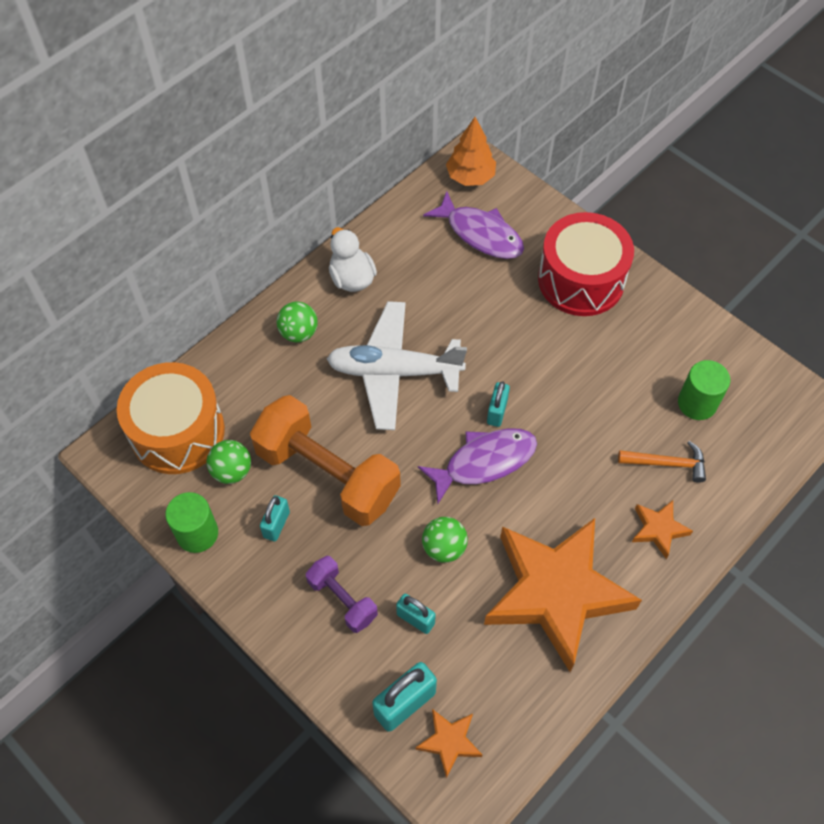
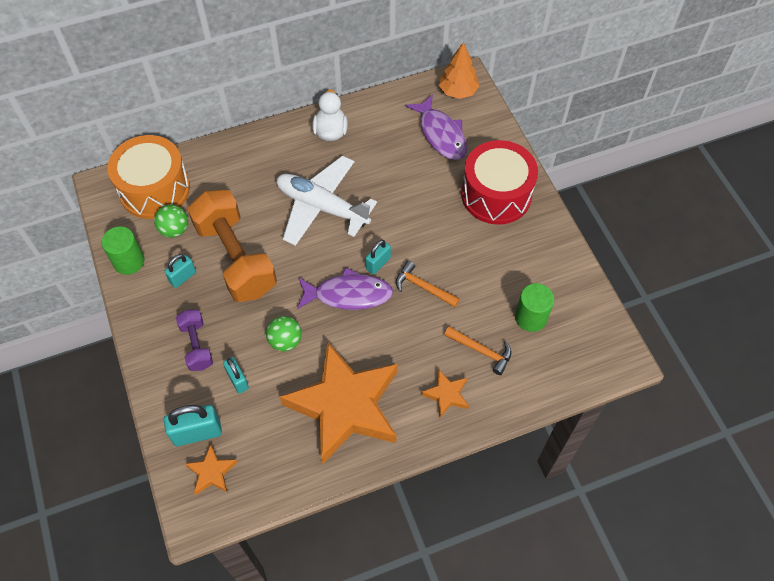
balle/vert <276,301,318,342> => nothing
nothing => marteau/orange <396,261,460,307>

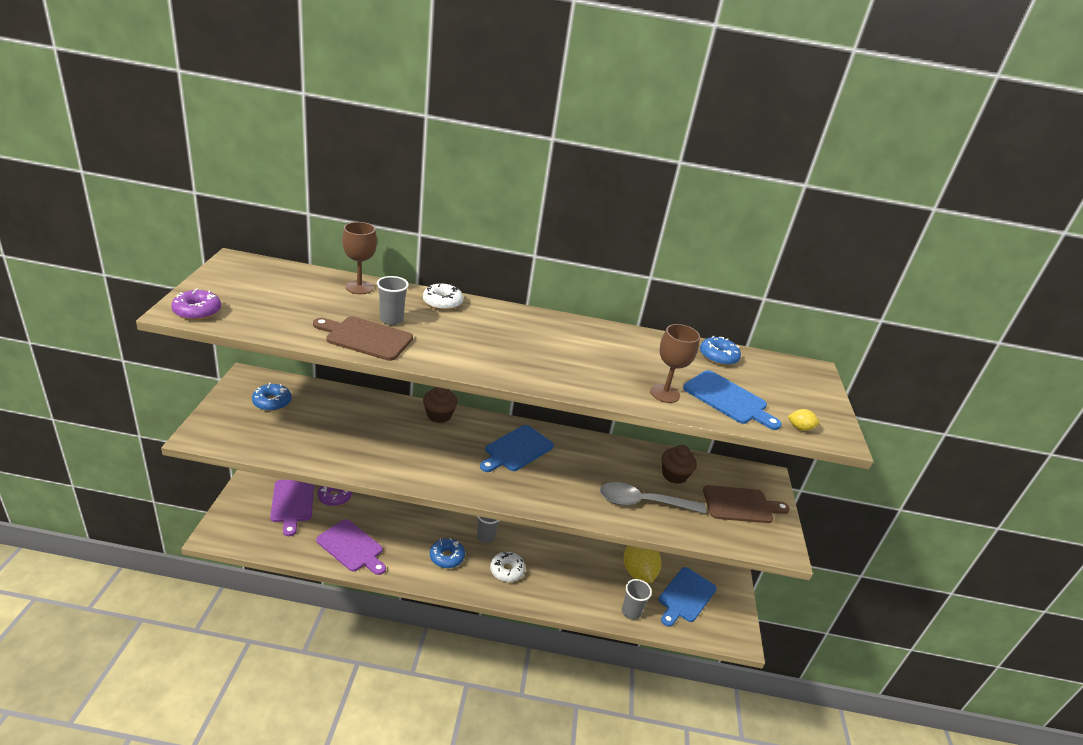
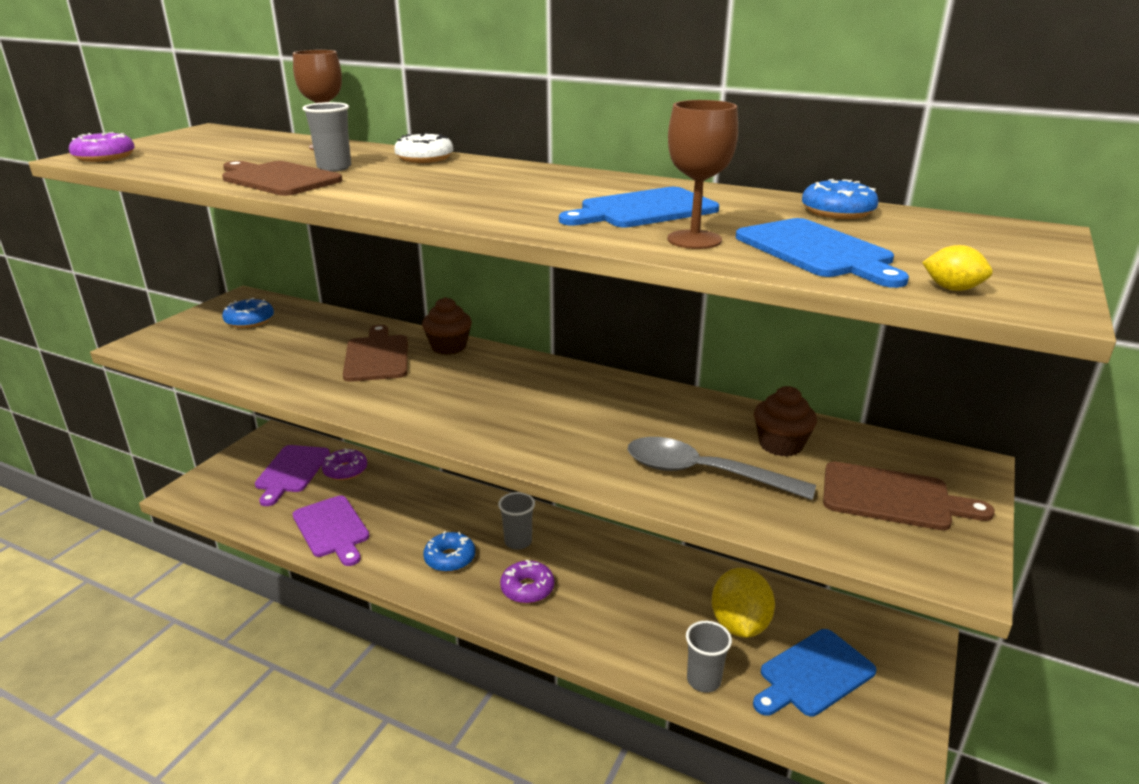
planche à découper/bleu <480,425,554,472> => planche à découper/bleu <559,187,719,228>, relocated
beignet/blanc <490,552,525,582> => beignet/violet <500,560,554,604>
nothing => planche à découper/marron <343,325,408,382>

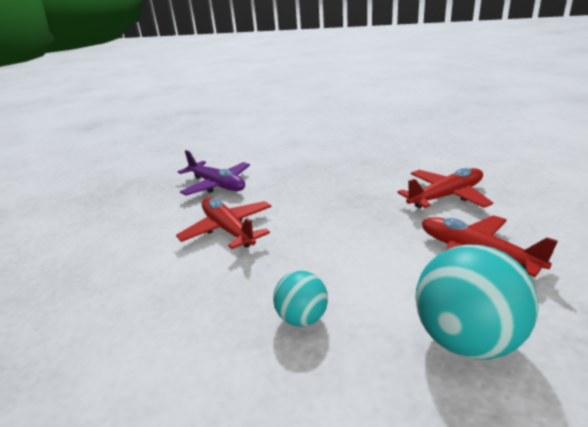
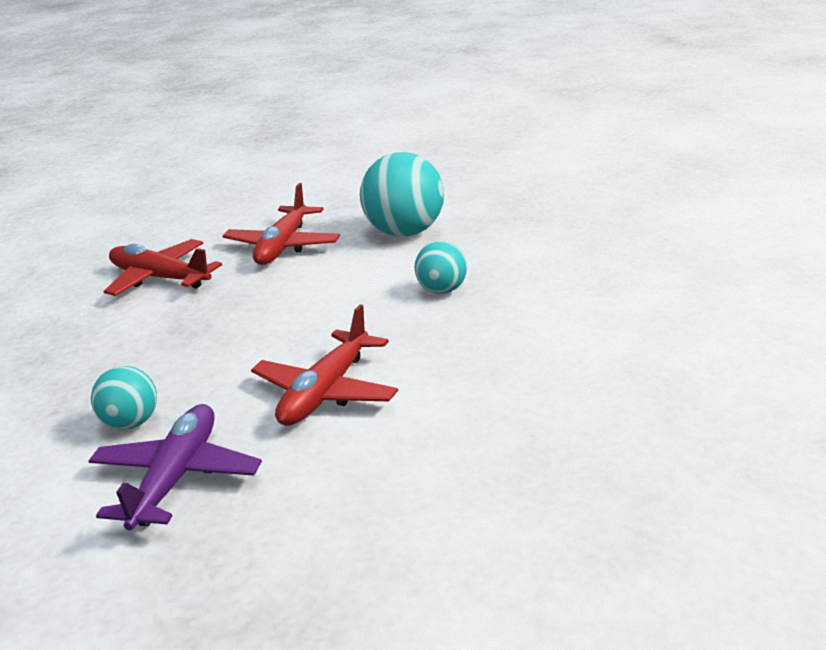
nothing => balle/turquoise <91,366,157,430>

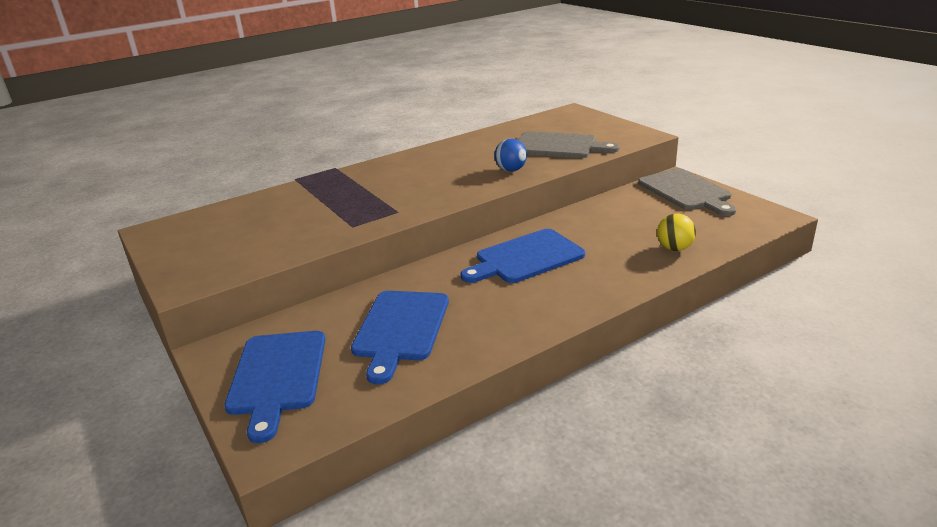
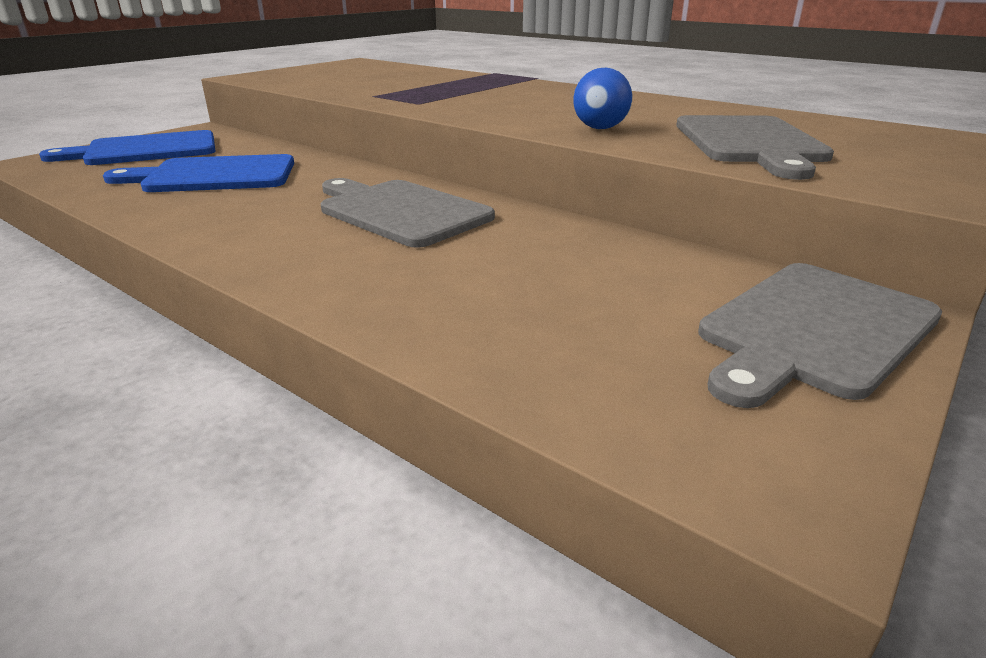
balle/jaune <657,214,696,251> => nothing
planche à découper/bleu <461,229,585,283> => planche à découper/gris <321,178,495,248>

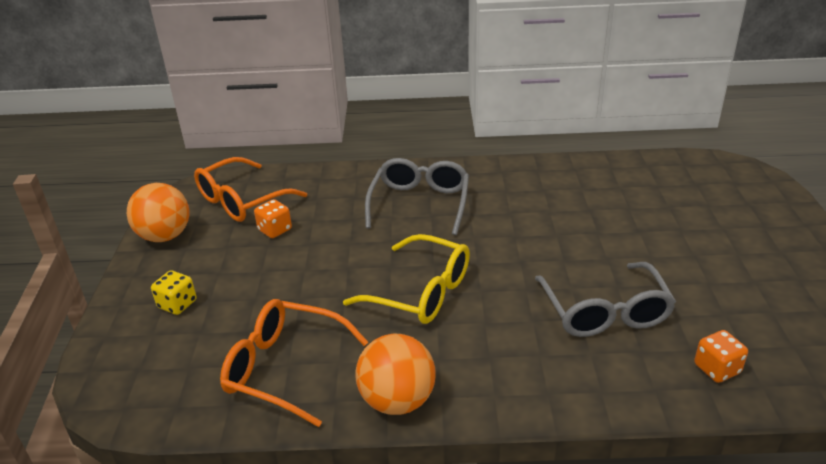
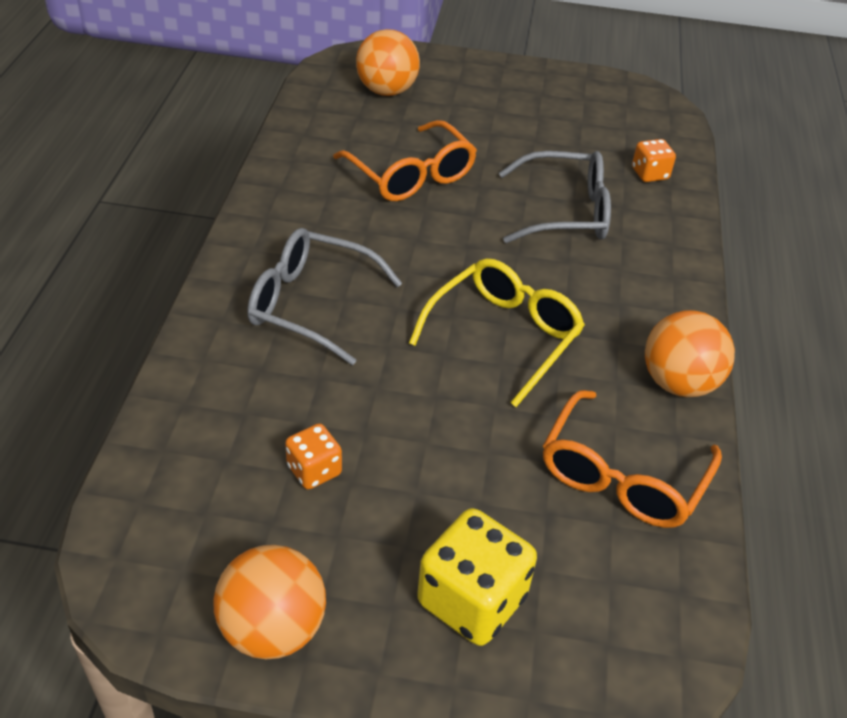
lunettes/orange <194,157,307,222> => lunettes/orange <333,120,477,201>, relocated
dé/jaune <151,270,197,315> => dé/jaune <417,508,537,646>, x1.81
nothing => balle/orange <356,29,420,96>

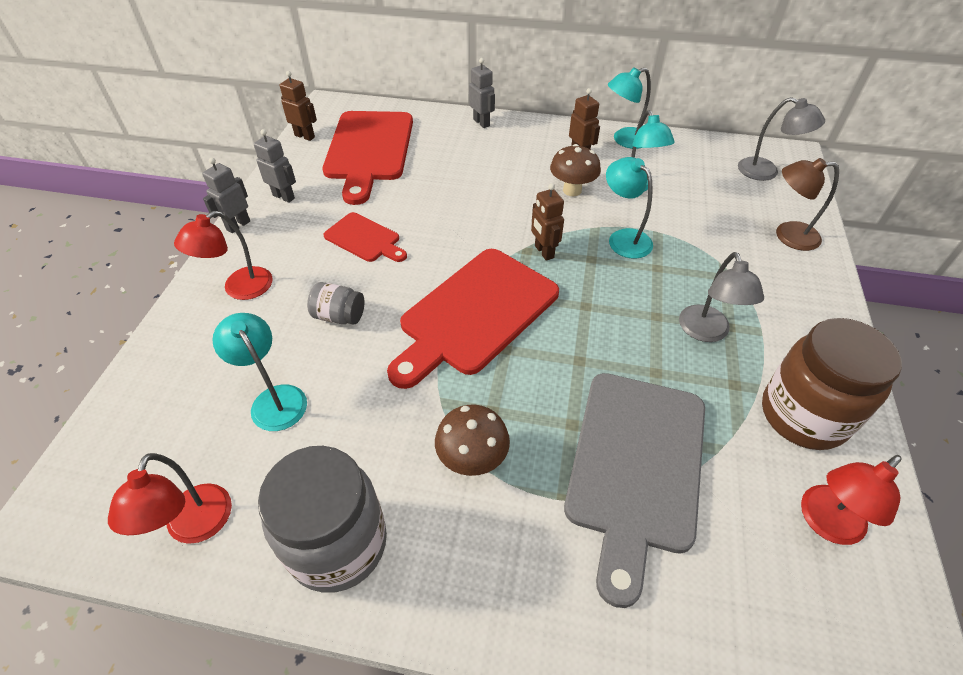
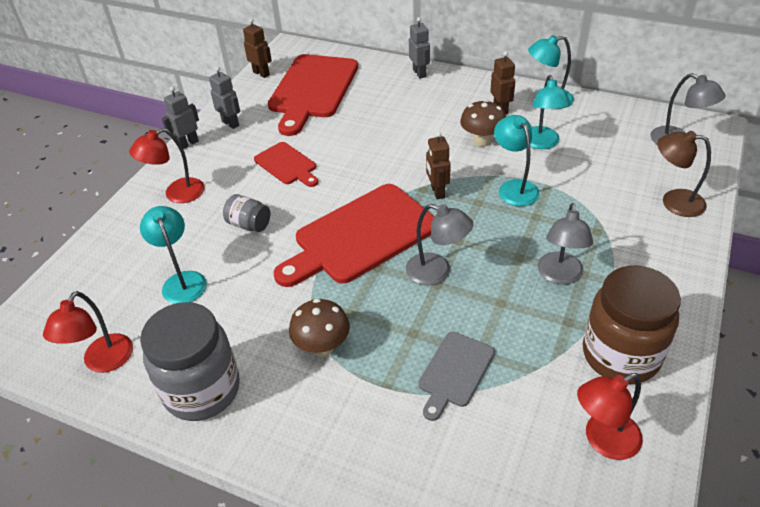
planche à découper/gris <564,373,705,608> => planche à découper/gris <418,332,495,421>, x0.51
nothing => lampe/gris <406,204,473,285>

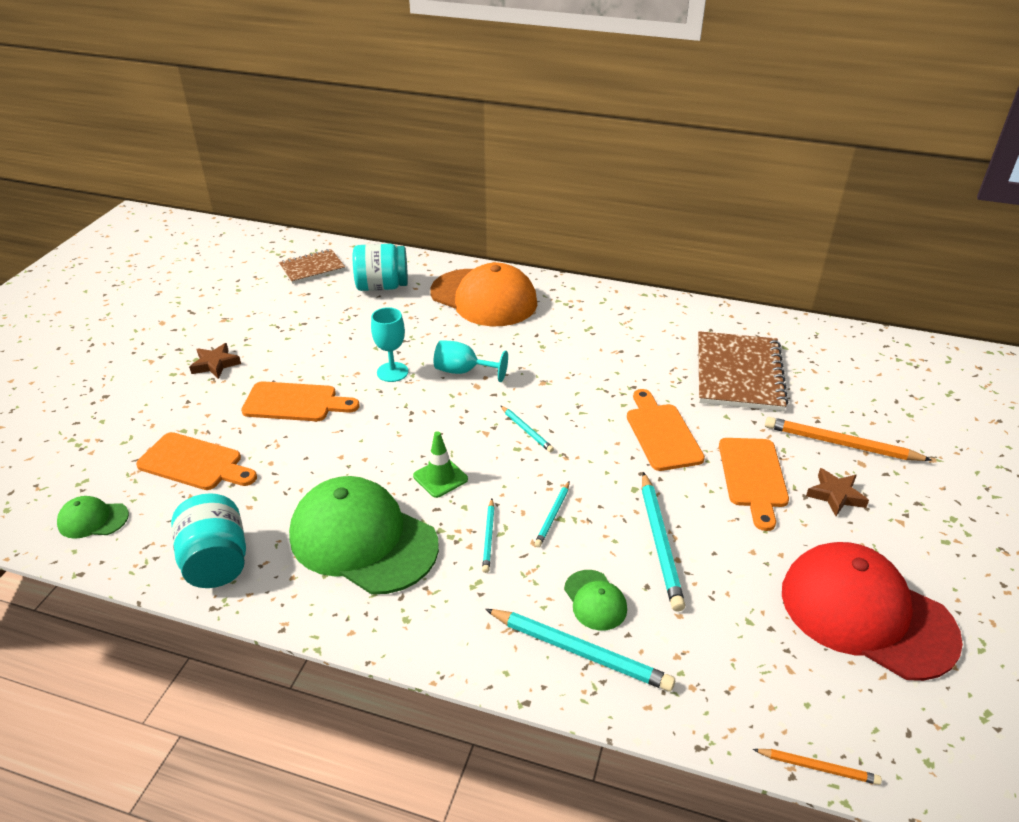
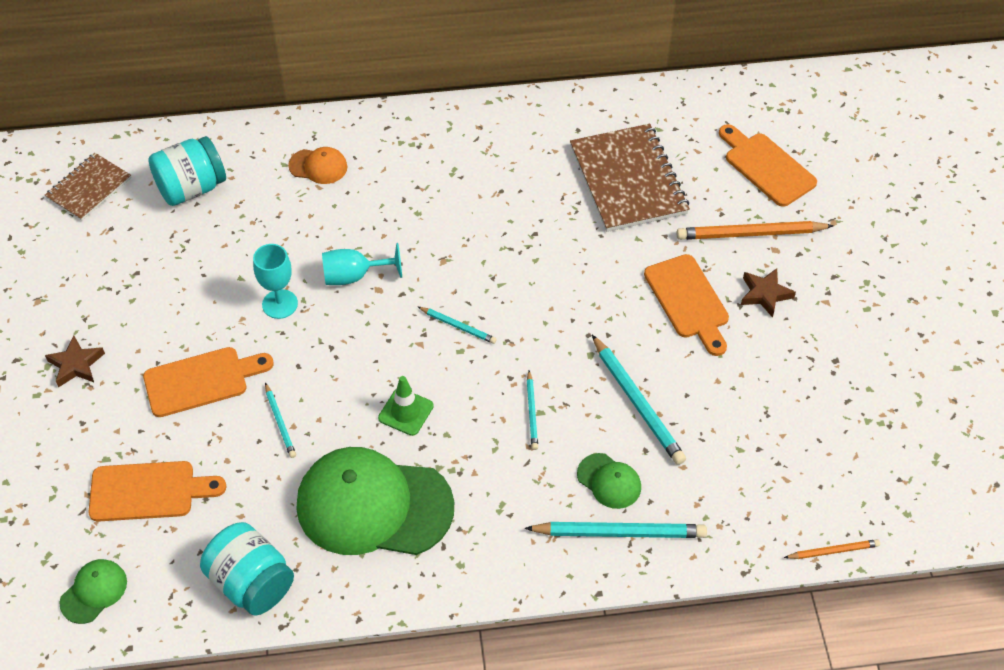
casquette/orange <430,263,537,326> => casquette/orange <288,147,347,184>, x0.44
planche à découper/orange <627,389,705,471> => planche à découper/orange <719,124,817,207>, relocated
casquette/vert <57,496,129,539> => casquette/vert <60,559,127,624>, 150 degrees clockwise
crayon/turquoise <482,499,494,573> => crayon/turquoise <265,383,296,458>, relocated
casquette/rouge <782,542,963,681> => nothing

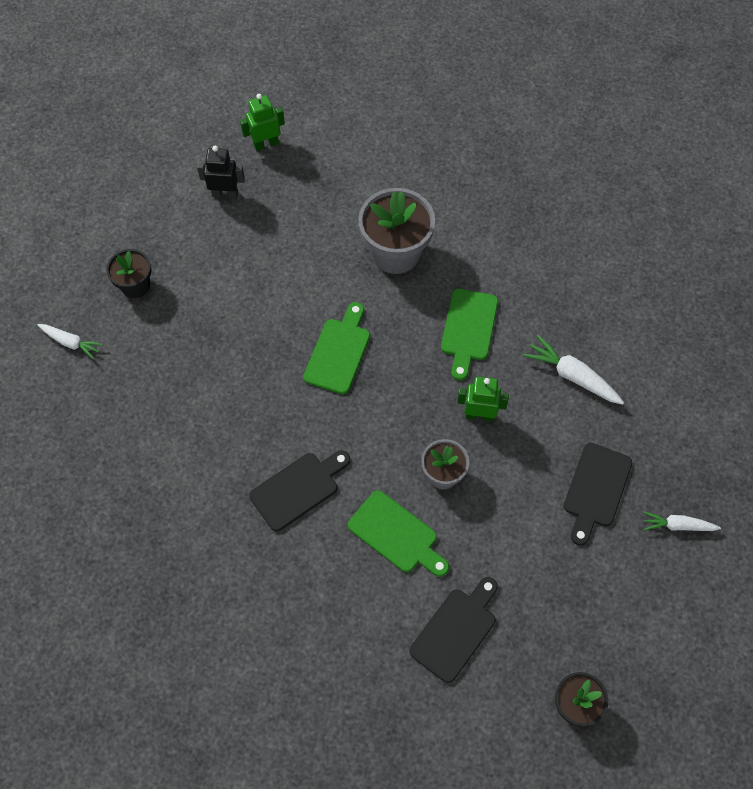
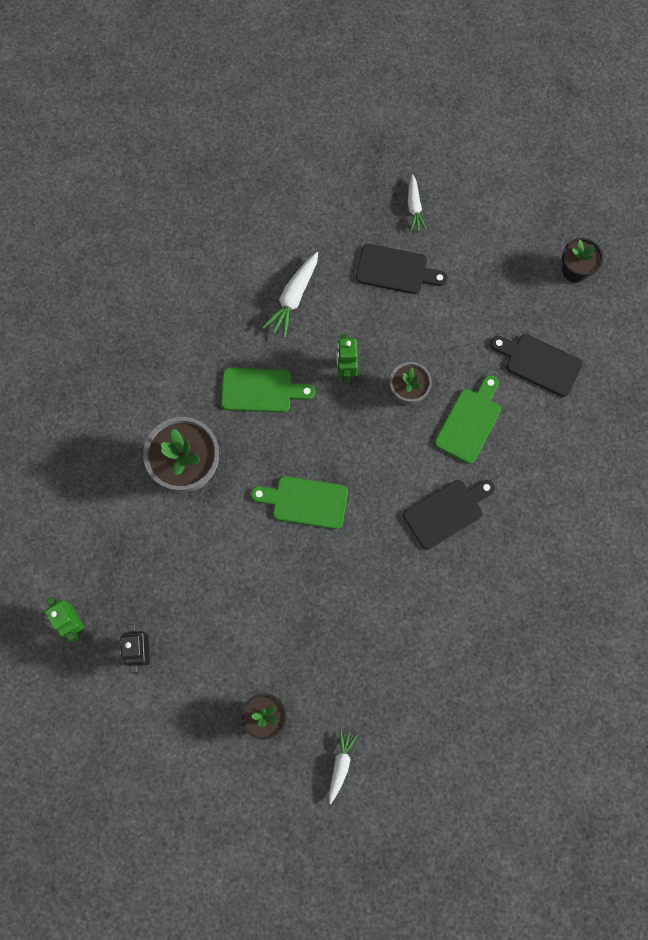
planche à découper/noir <249,450,350,531> => planche à découper/noir <403,480,495,549>, 105 degrees clockwise

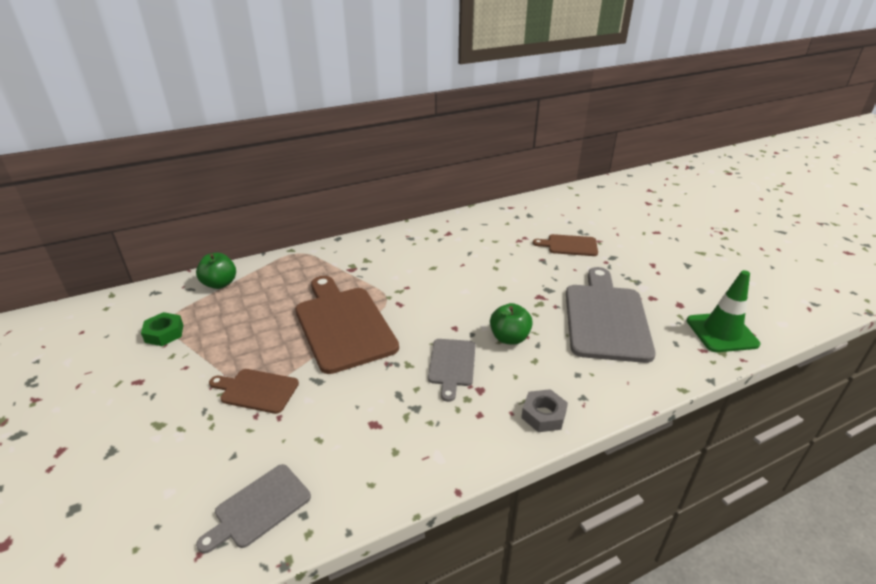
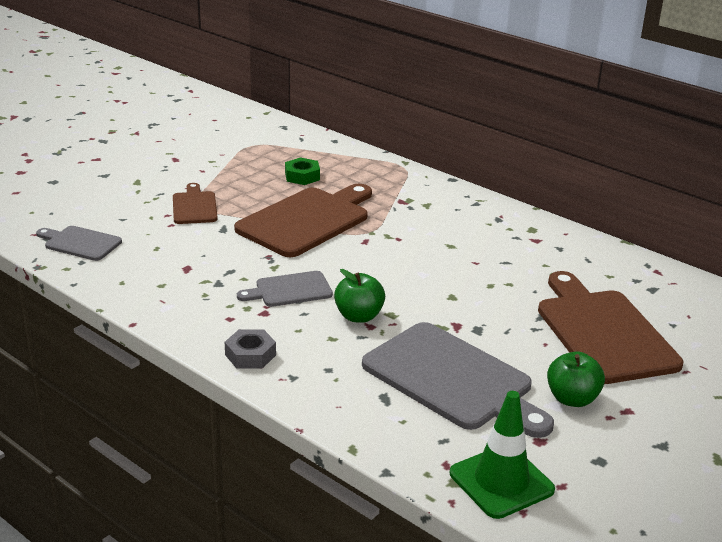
planche à découper/marron <533,234,598,256> => planche à découper/marron <538,271,683,384>, x1.92
pomme/vert <196,253,236,289> => pomme/vert <547,351,605,407>, relocated
planche à découper/gris <566,267,656,363> => planche à découper/gris <362,322,554,438>, 60 degrees clockwise
écrou/vert <141,312,183,346> => écrou/vert <285,157,320,185>, relocated

